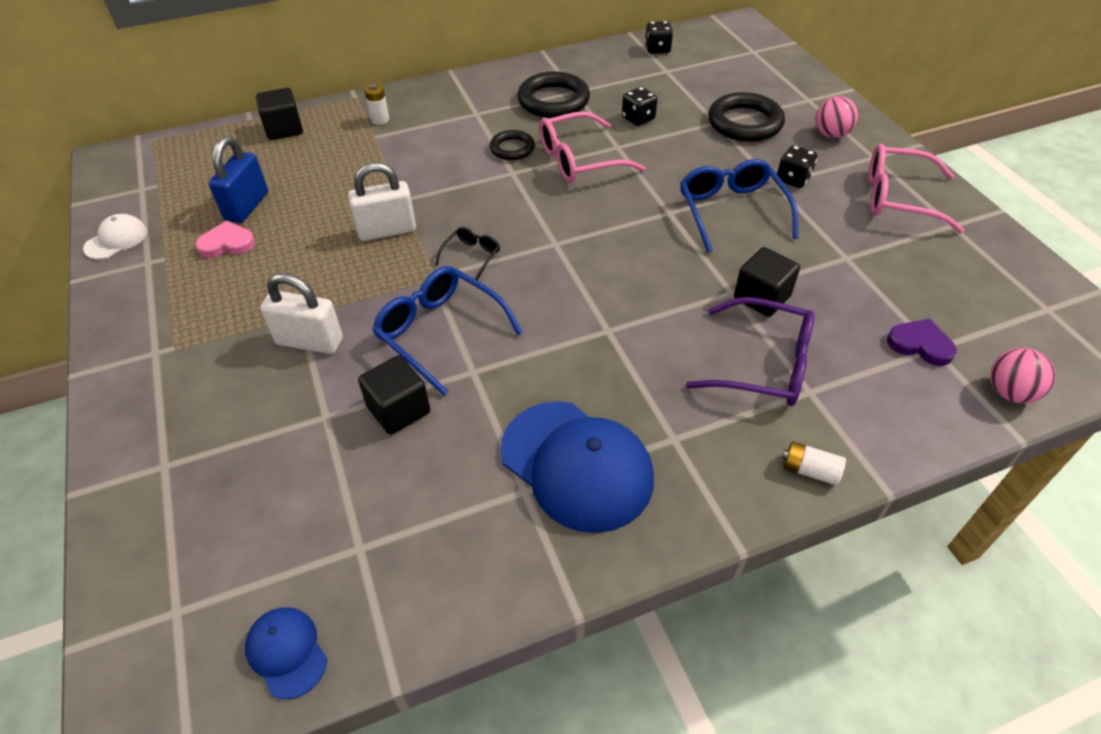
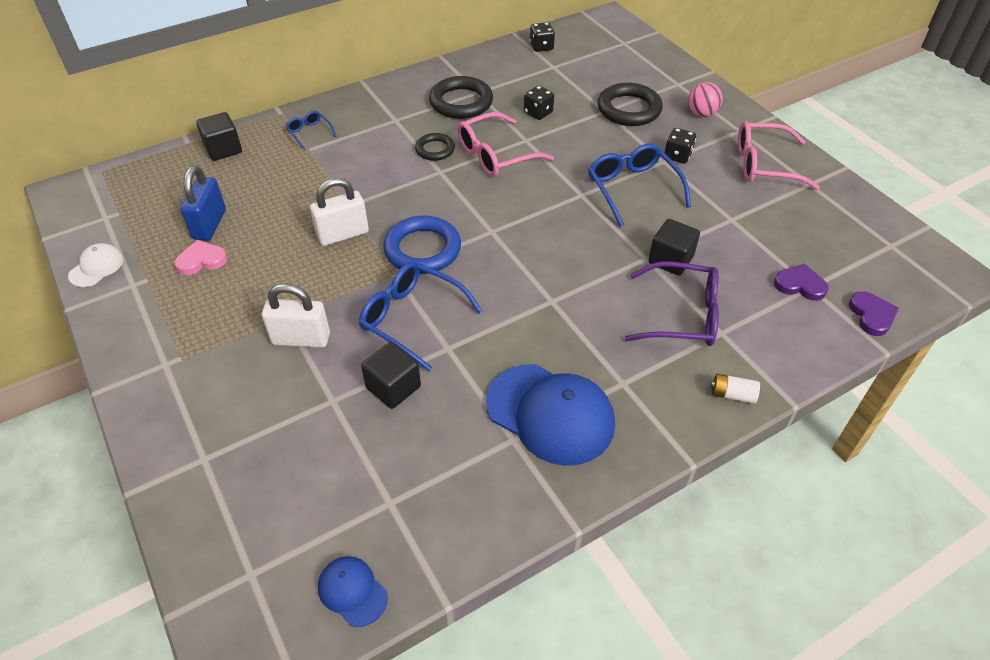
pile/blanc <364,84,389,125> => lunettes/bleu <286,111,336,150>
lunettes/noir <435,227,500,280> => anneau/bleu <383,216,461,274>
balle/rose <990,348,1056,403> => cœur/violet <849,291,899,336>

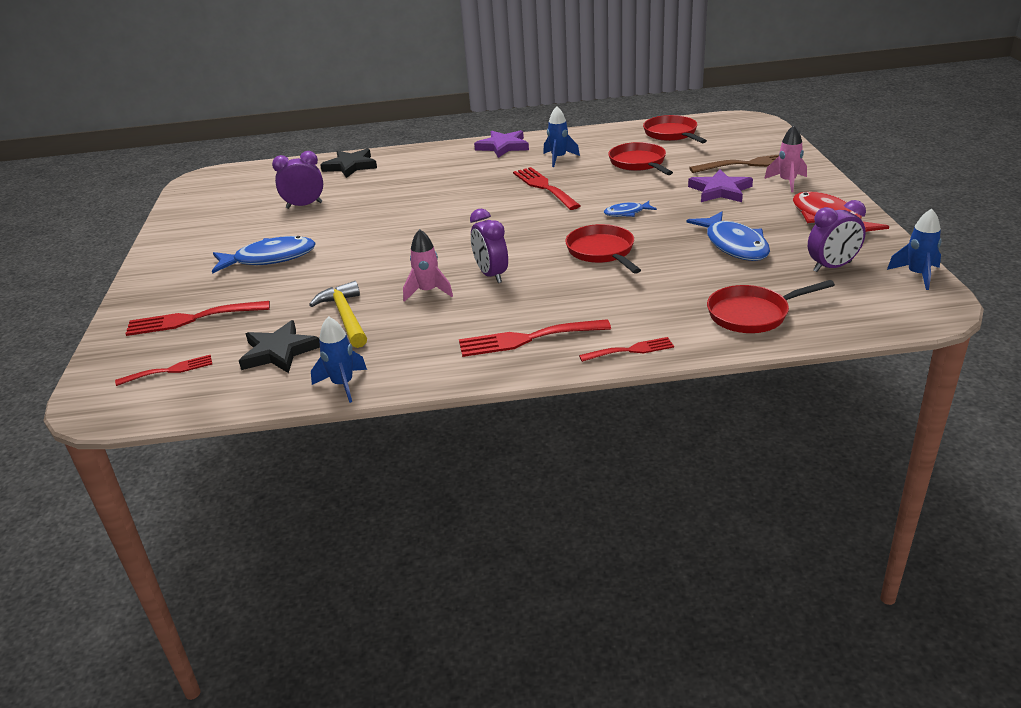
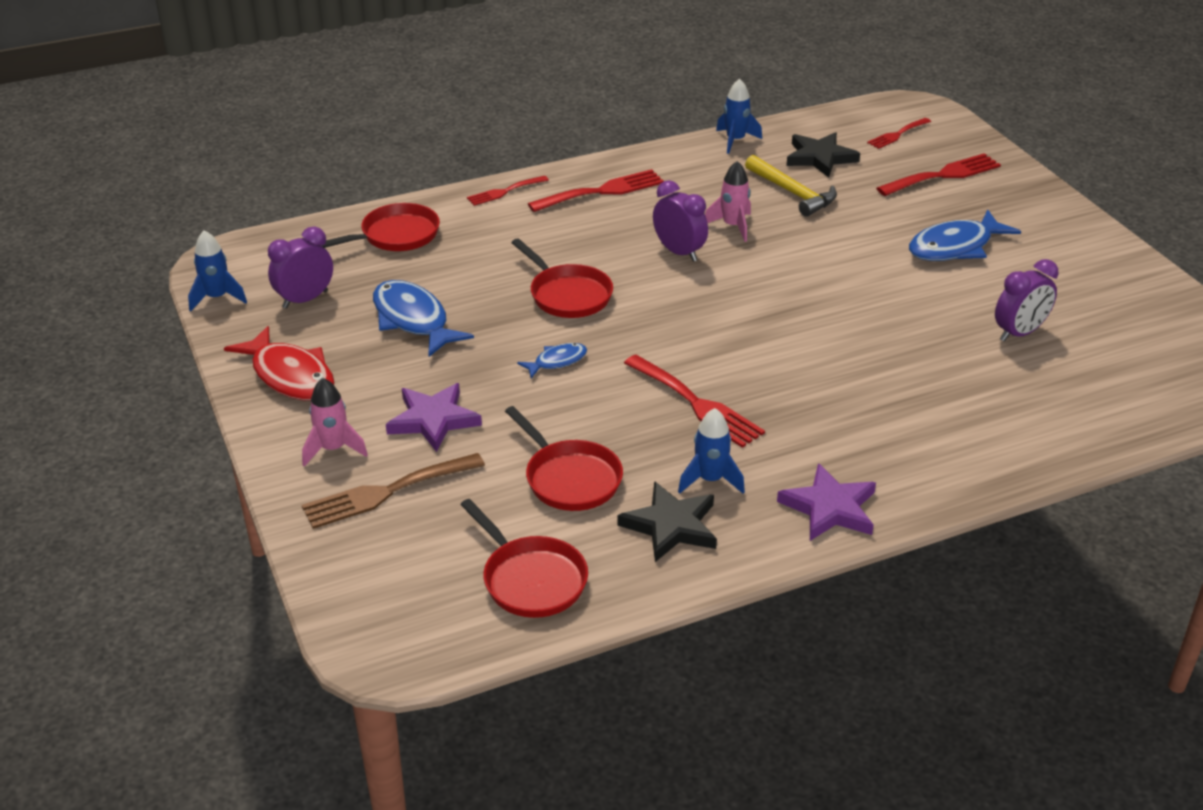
étoile/noir <320,149,377,178> => étoile/noir <617,481,717,562>, relocated

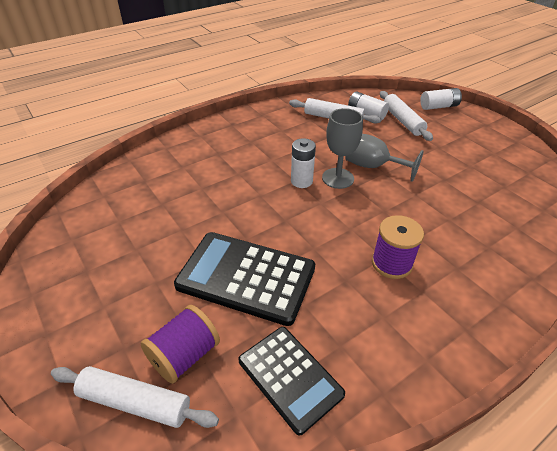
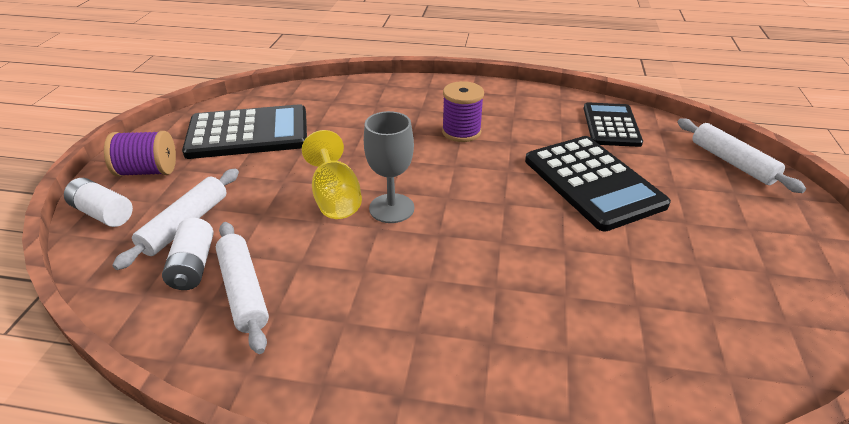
verre à pied/gris <345,134,424,182> => verre à pied/jaune <302,130,362,219>
pile/blanc <291,138,316,188> => nothing
bobine/violet <140,305,220,384> => bobine/violet <104,131,176,177>, relocated
nothing => calculatrice/noir <182,104,307,159>

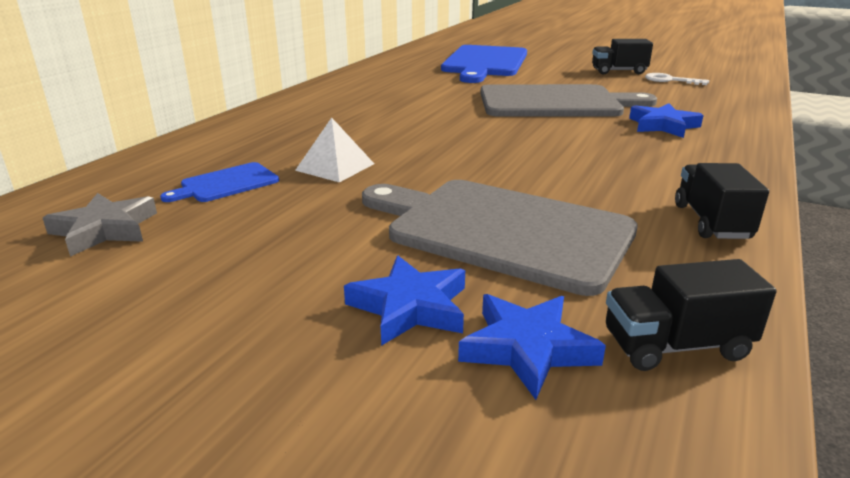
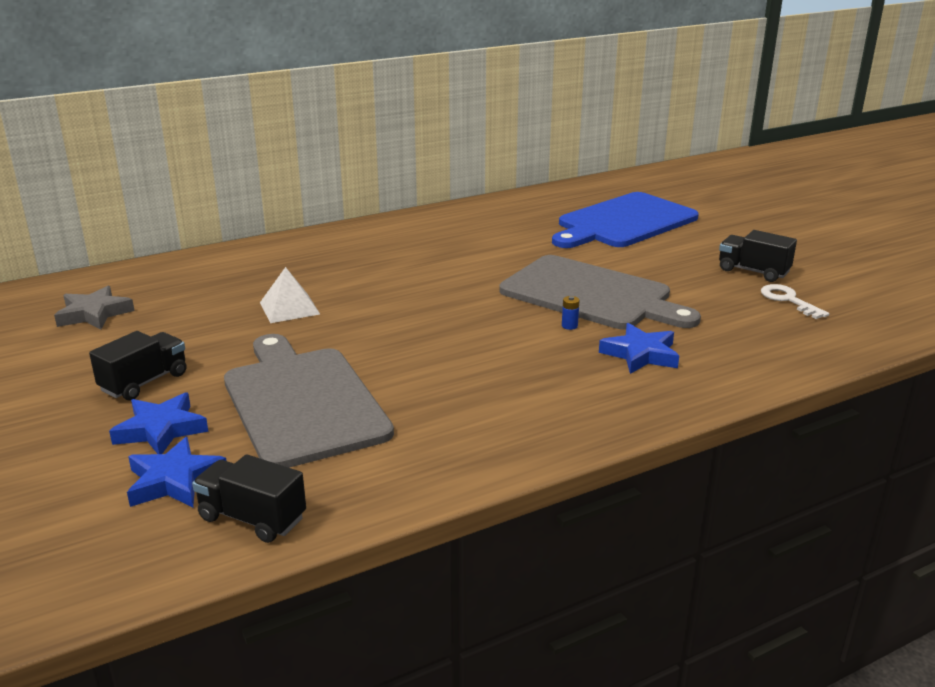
planche à découper/bleu <160,162,279,202> => nothing
camion/noir <675,163,769,239> => camion/noir <89,331,186,400>, relocated
nothing => pile/bleu <562,296,580,330>

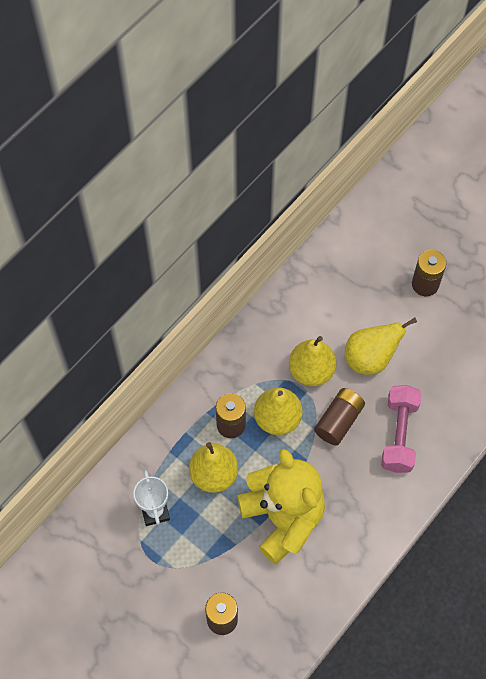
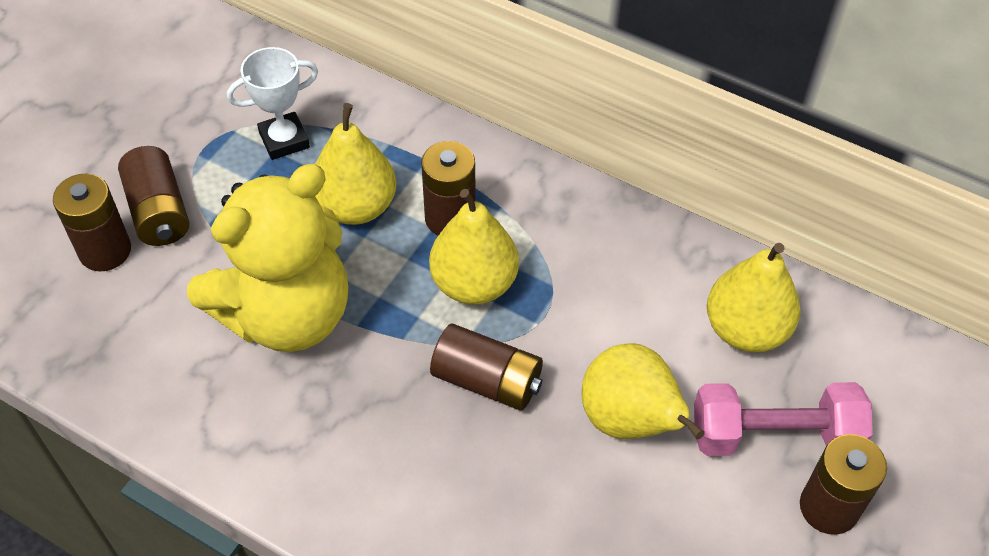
poire/jaune <289,336,336,386> => poire/jaune <707,243,801,352>, relocated
haltère/rose <381,385,422,473> => haltère/rose <694,382,873,456>, relocated
nothing => pile/marron <118,146,190,246>

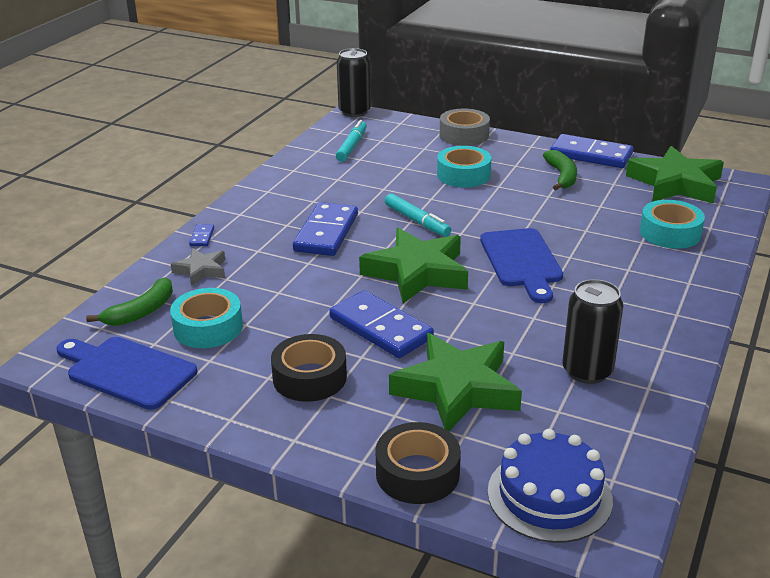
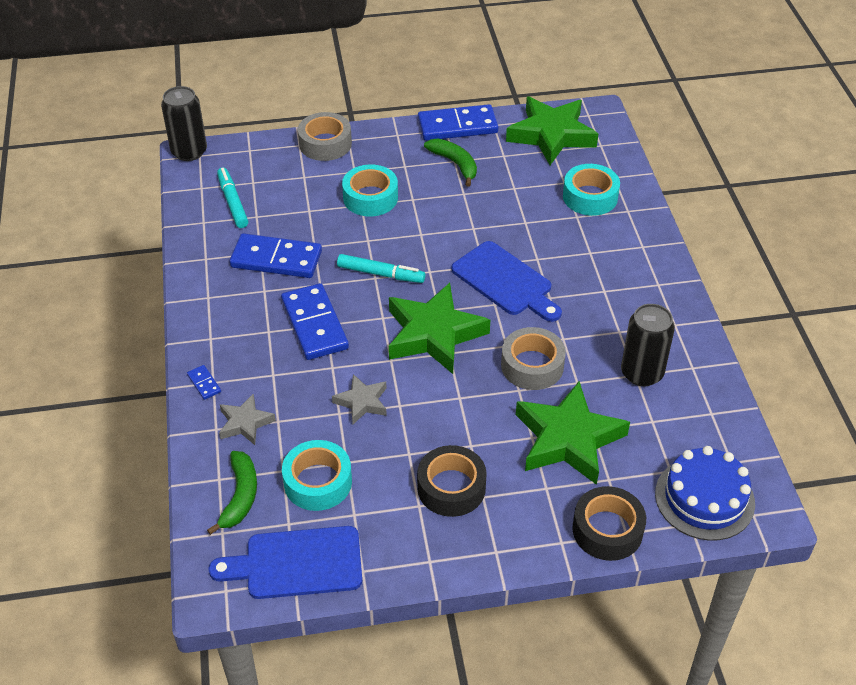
domino/bleu <329,290,434,358> => domino/bleu <230,233,322,278>, relocated
nothing => ruban adhésif/gris <501,327,566,390>
nothing => étoile/gris <332,374,387,424>

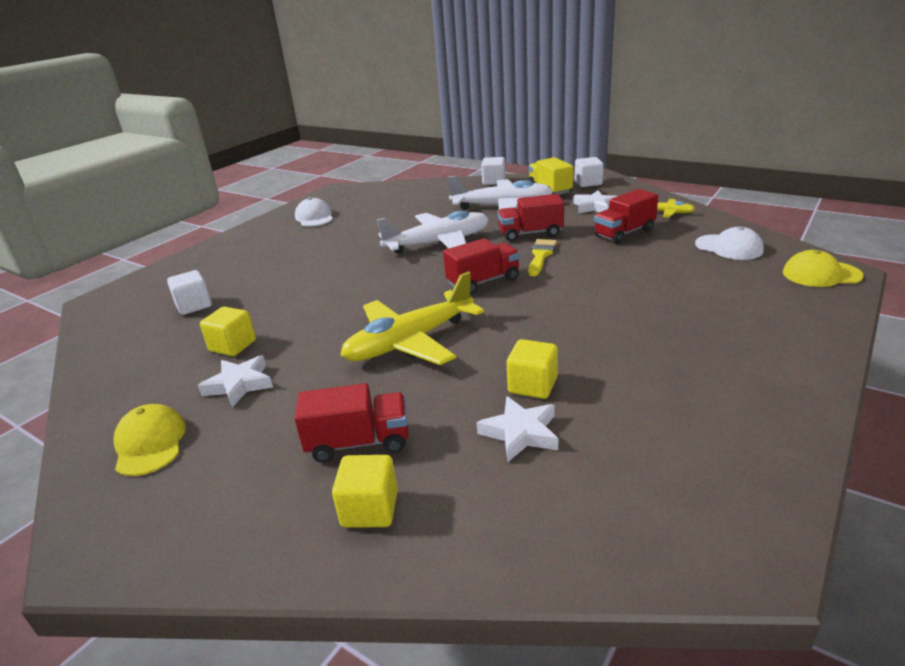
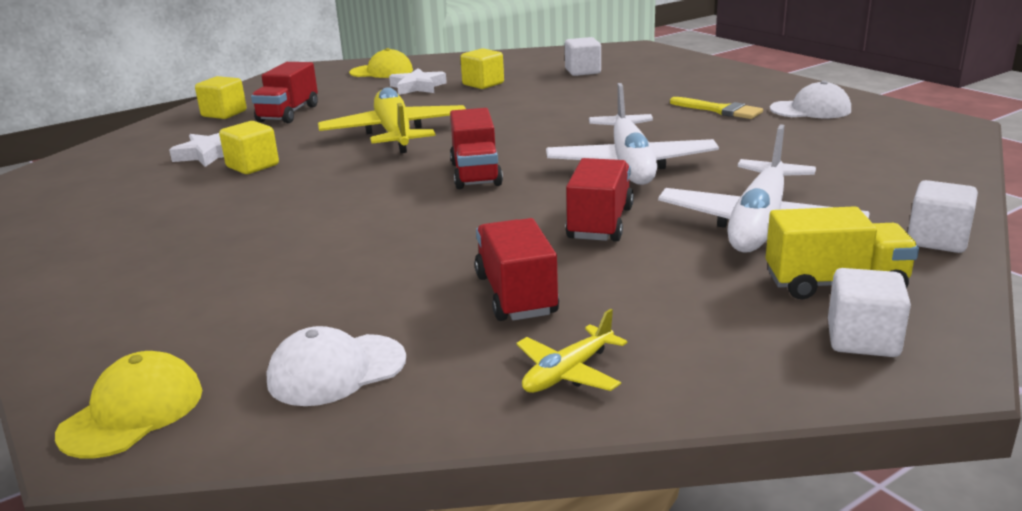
étoile/blanc <573,190,618,213> => nothing
pinceau/jaune <528,239,557,276> => pinceau/jaune <670,97,763,119>, relocated

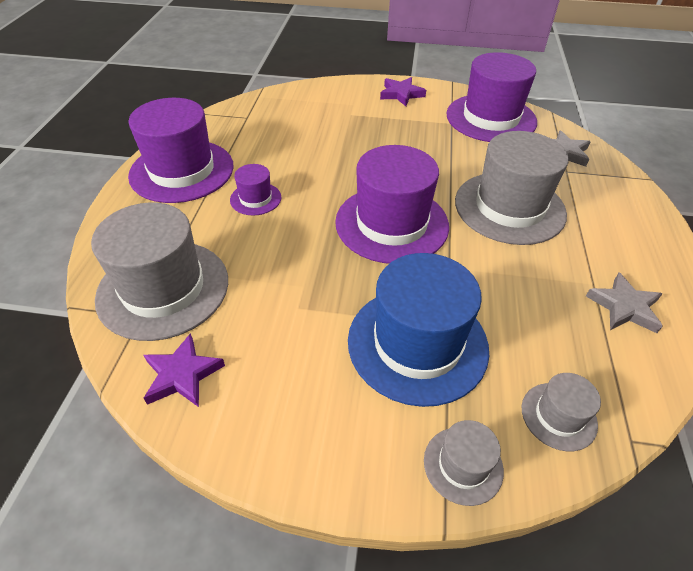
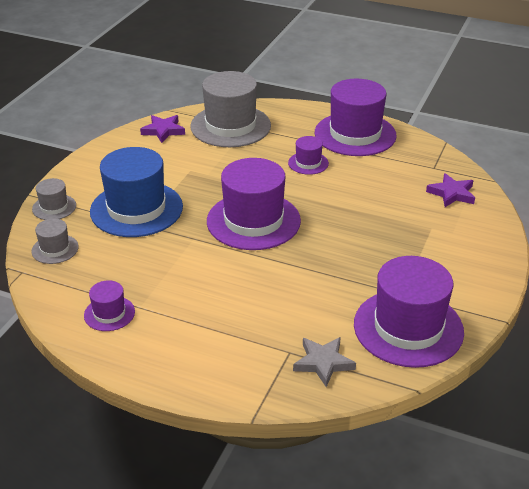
étoile/violet <380,77,426,106> => étoile/violet <426,173,475,207>, relocated
chapeau/gris <455,131,569,245> => nothing
étoile/gris <586,273,663,333> => chapeau/violet <84,280,135,331>

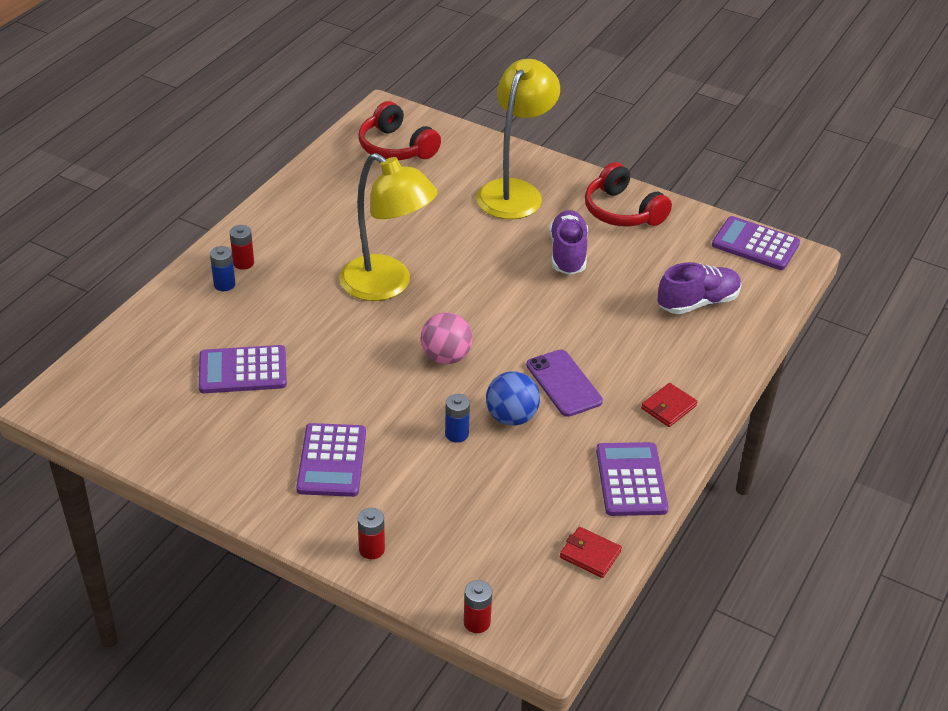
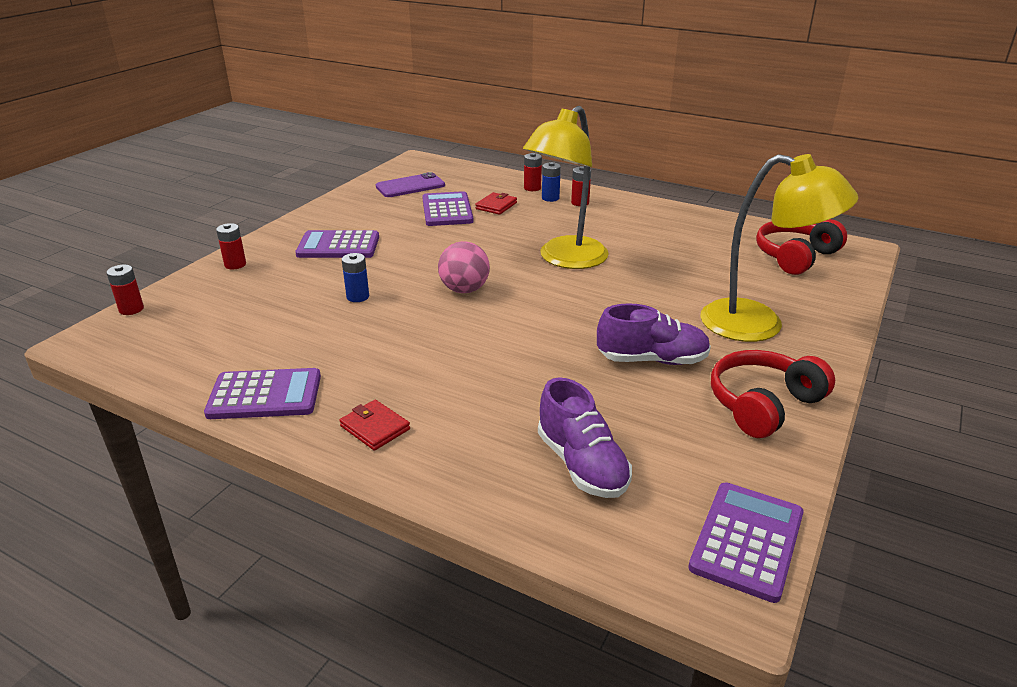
téléphone/violet <526,349,603,417> => téléphone/violet <376,172,445,197>, relocated
balle/bleu <486,372,540,426> => nothing
portefeuille/rouge <560,527,622,578> => portefeuille/rouge <475,192,517,215>, relocated
nothing => pile/rouge <524,153,542,191>

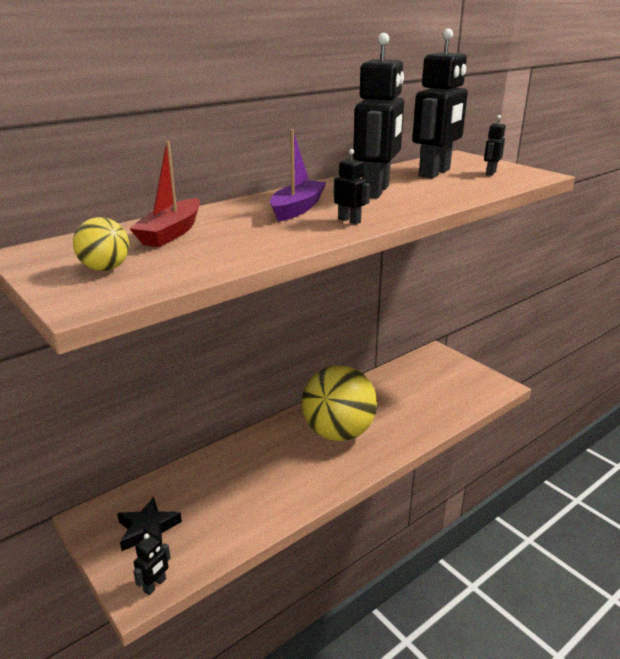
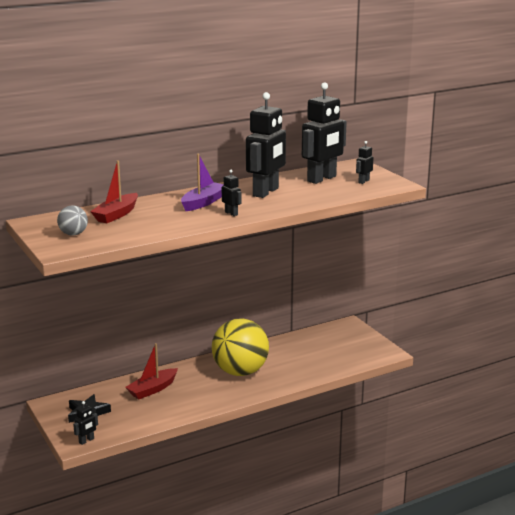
balle/jaune <73,217,129,271> => balle/gris <57,205,88,235>
nothing => bateau/rouge <125,343,178,399>

